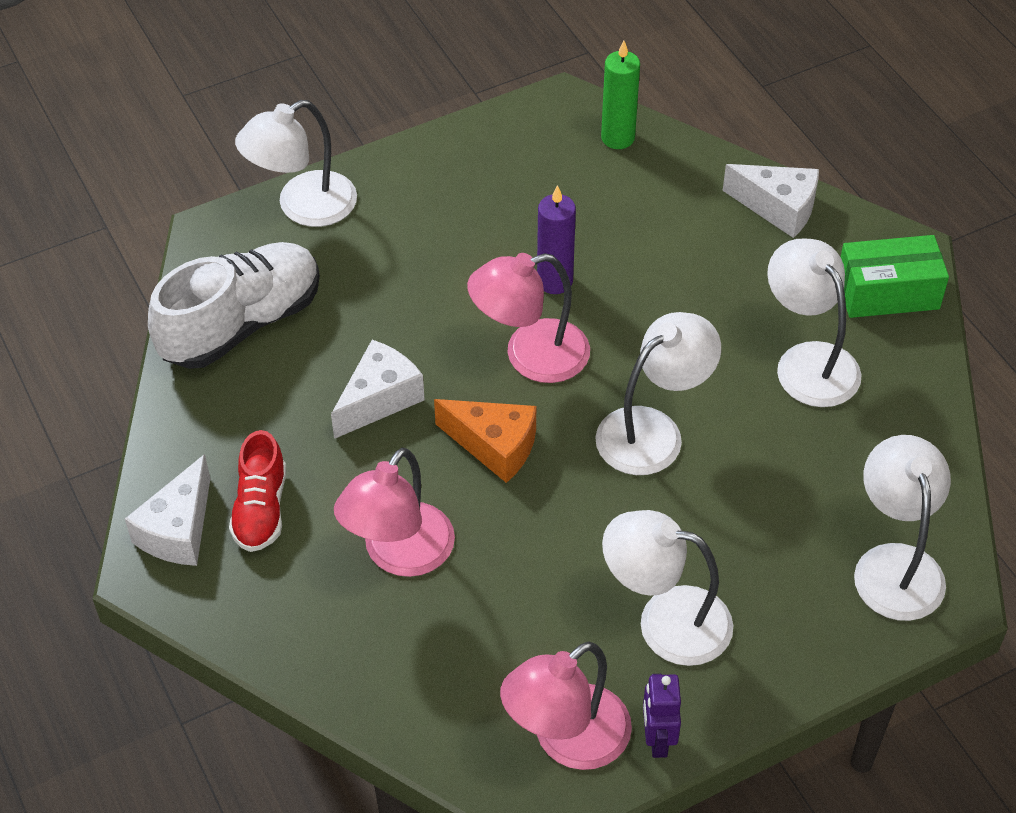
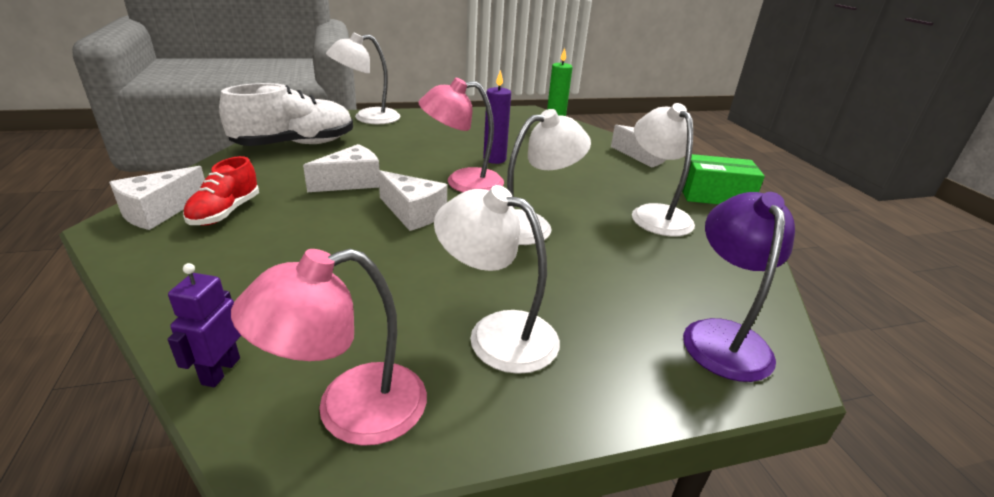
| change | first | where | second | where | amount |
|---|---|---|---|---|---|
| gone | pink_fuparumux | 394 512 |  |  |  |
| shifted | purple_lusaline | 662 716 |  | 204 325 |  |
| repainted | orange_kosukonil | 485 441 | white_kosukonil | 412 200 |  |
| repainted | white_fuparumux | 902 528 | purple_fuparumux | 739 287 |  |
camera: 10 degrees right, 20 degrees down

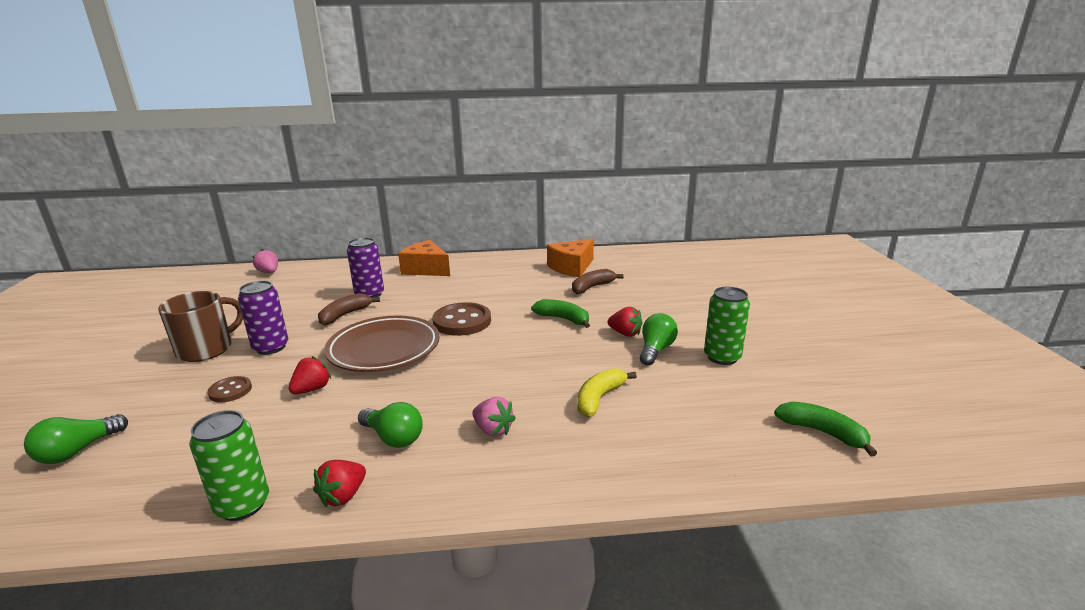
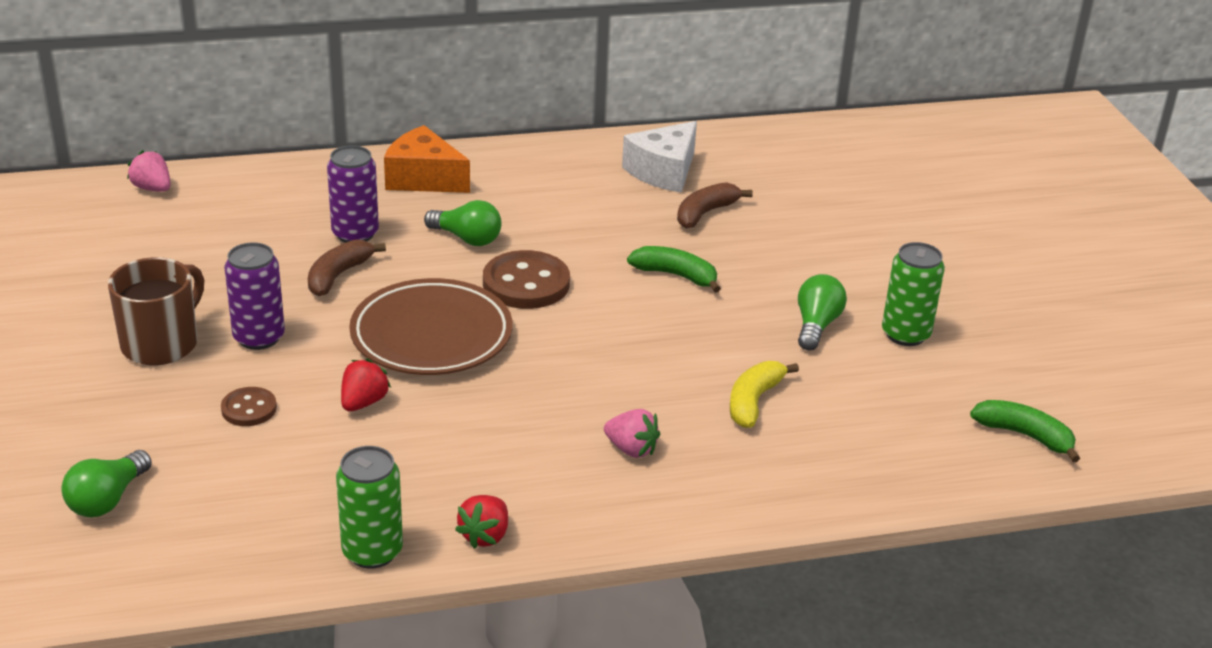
| change | first | where | second | where | amount |
|---|---|---|---|---|---|
| gone | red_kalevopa | 625 322 |  |  |  |
| shifted | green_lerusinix | 390 425 |  | 463 223 |  |
| repainted | orange_kosukonil | 570 258 | white_kosukonil | 659 157 |  |
camera: 10 degrees left, 10 degrees up

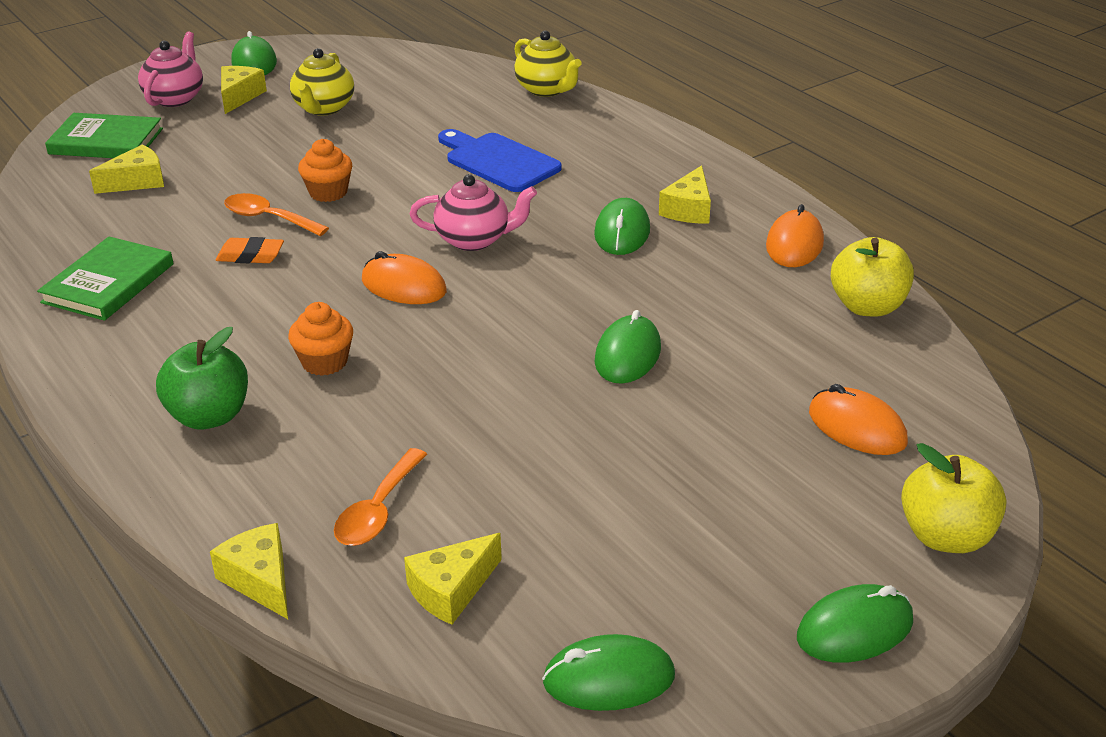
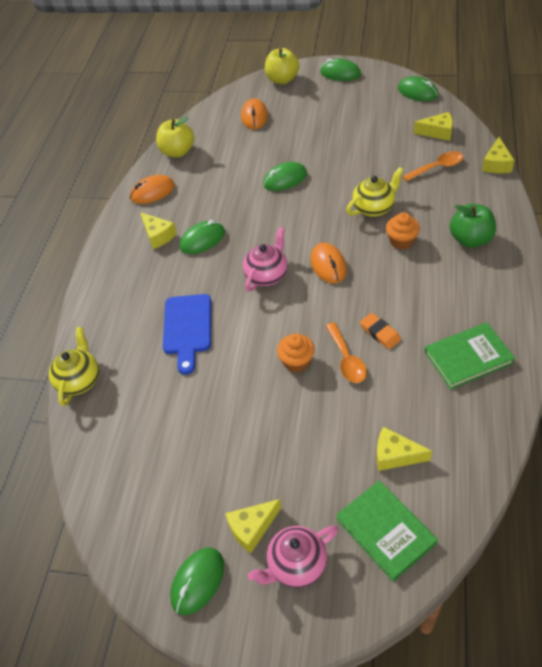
| change | first | where | second | where | amount |
|---|---|---|---|---|---|
| shifted | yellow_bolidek | 322 82 |  | 375 192 |  |
| rotated | pink_bolidek | 473 212 |  | 265 259 | 75 degrees clockwise |
| rotated | yellow_kosukonil | 685 194 |  | 158 230 | 75 degrees clockwise |
camera: 130 degrees left, 15 degrees up

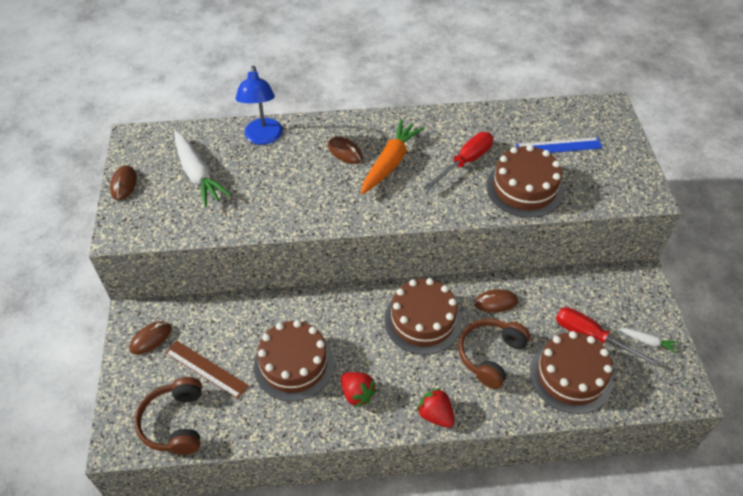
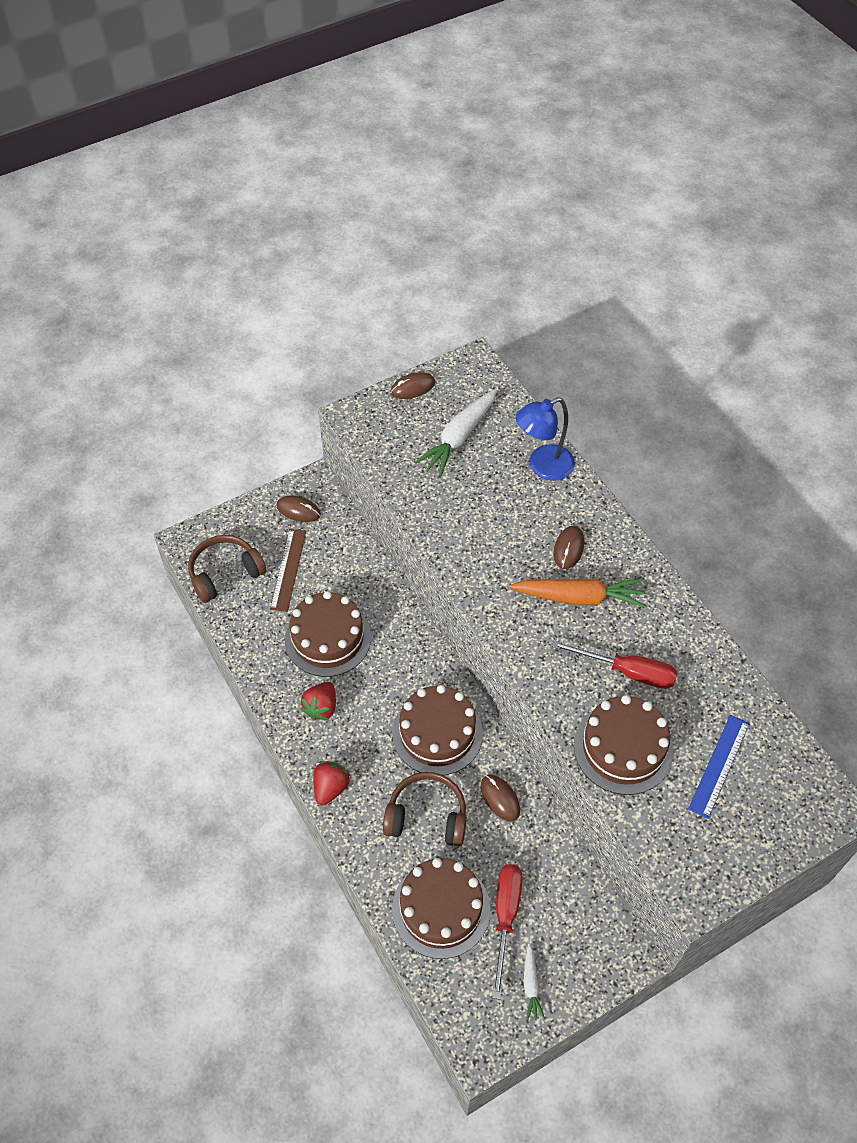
| change | first | where | second | where | amount |
|---|---|---|---|---|---|
| rotated | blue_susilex | 559 145 |  | 719 767 | 60 degrees clockwise |
camera: 65 degrees right, 5 degrees up

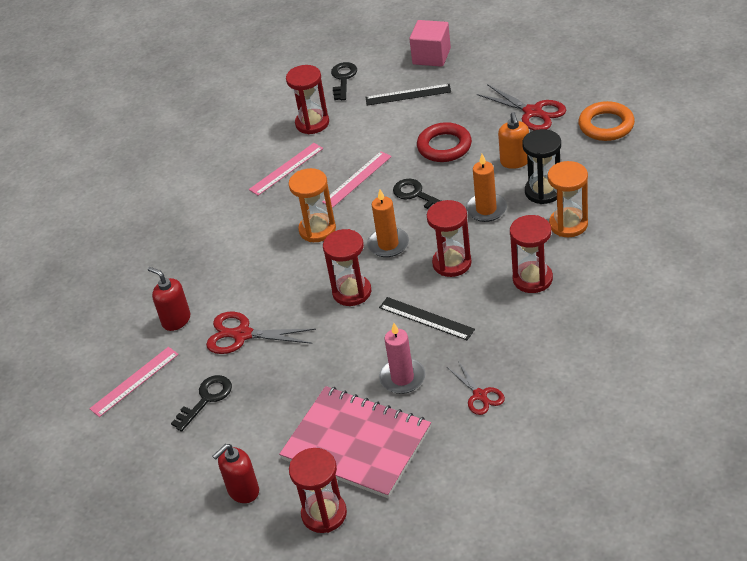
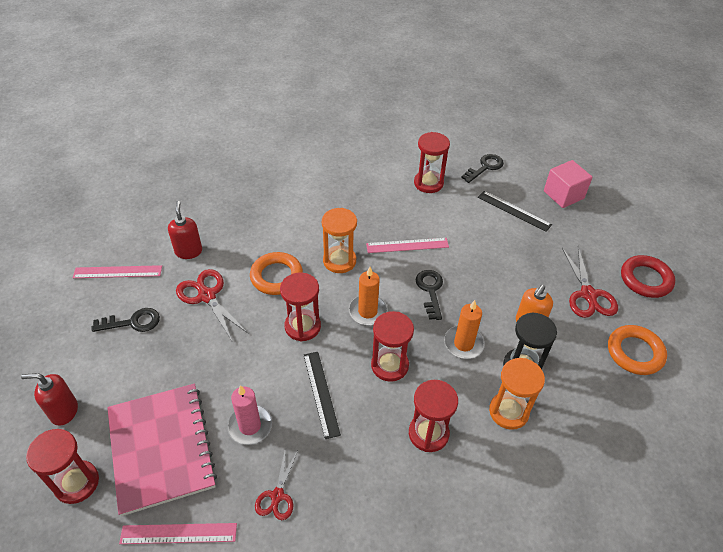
| change | first | where | second | where | amount |
|---|---|---|---|---|---|
| new |  |  | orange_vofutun | 276 273 |  |
| shifted | pink_susilex | 286 169 |  | 178 533 |  |
| shifted | red_vofutun | 444 142 |  | 648 276 |  |
camera: 35 degrees right, 5 degrees up

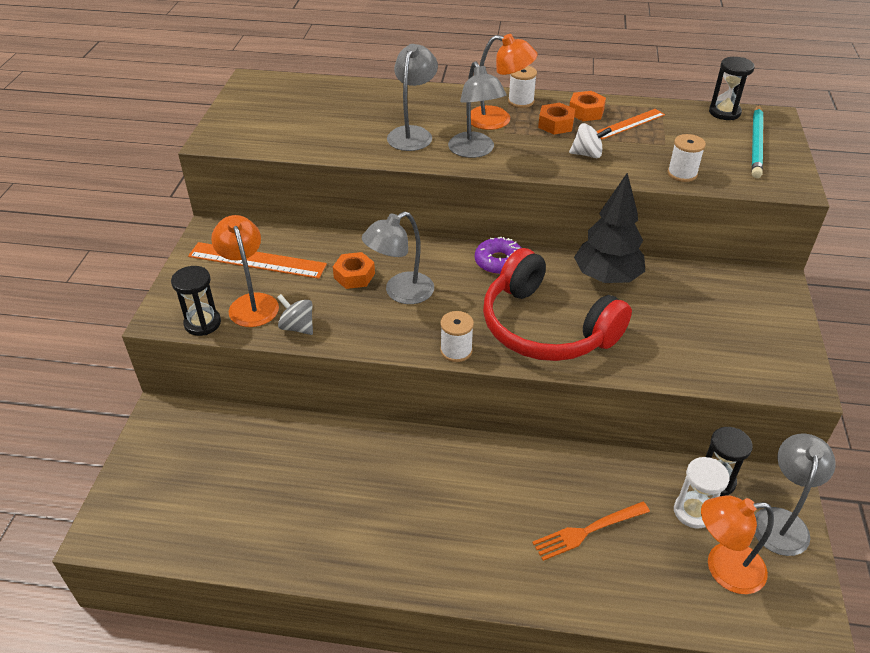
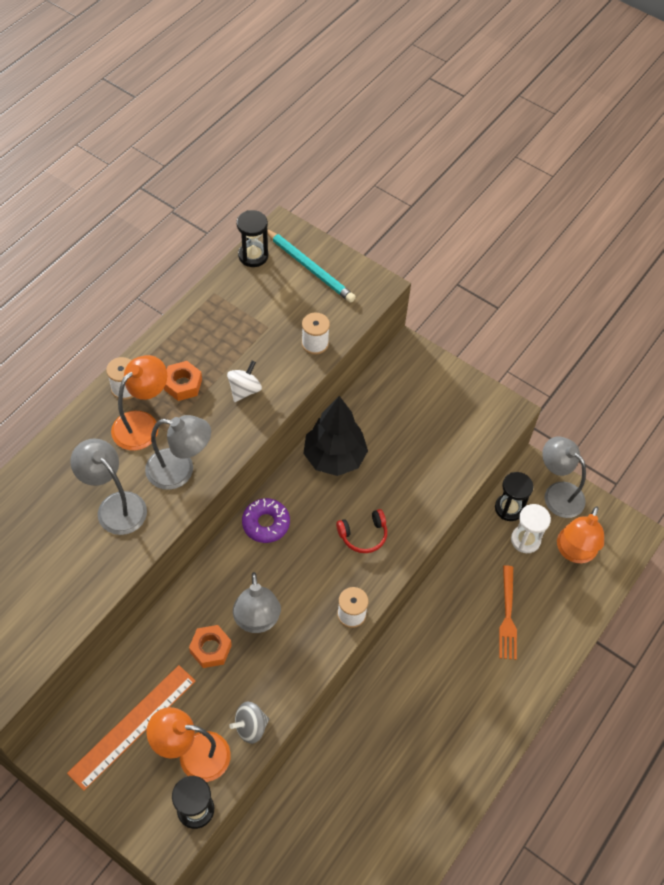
| change | first | where | second | where | amount |
|---|---|---|---|---|---|
| gone | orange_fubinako | 587 106 |  |  |  |
| gone | orange_susilex | 630 124 |  |  |  |
| scaled | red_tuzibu | 557 304 |  | 361 531 | x0.41 |
camera: 65 degrees left, 15 degrees up

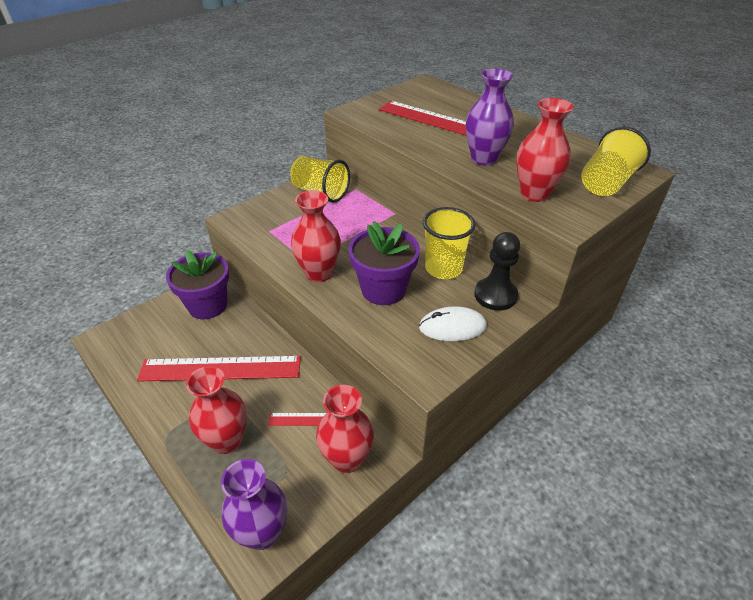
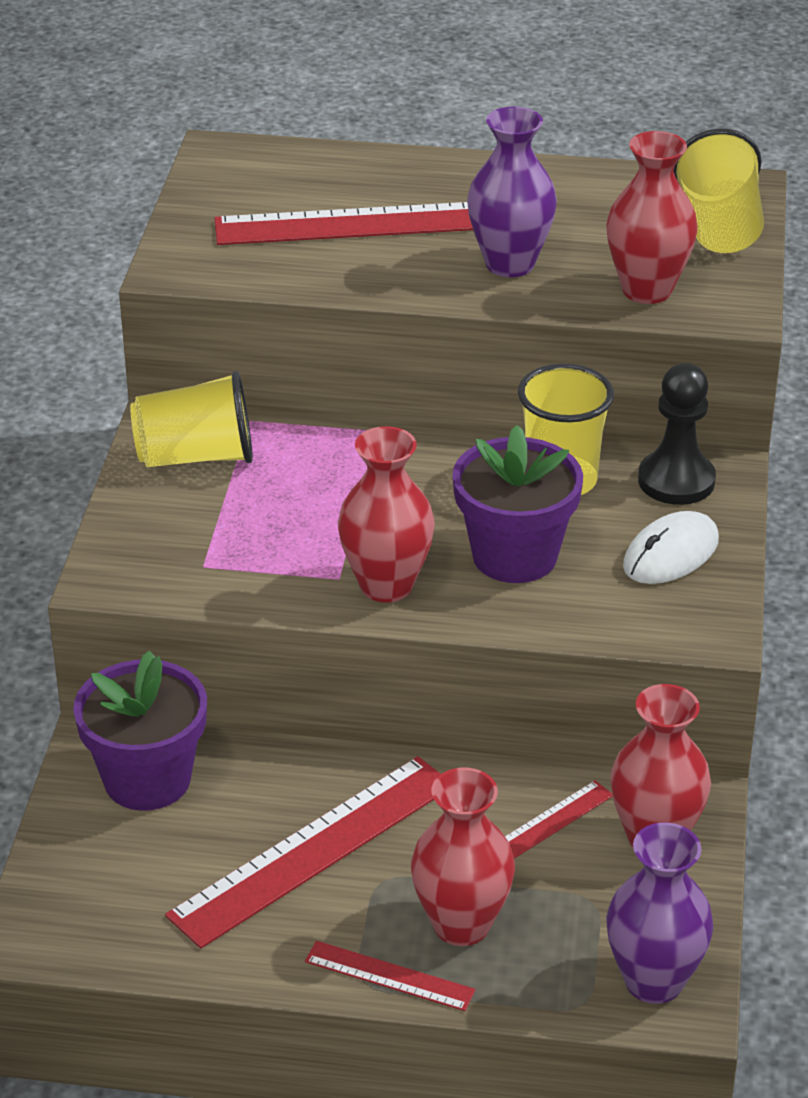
| change | first | where | second | where | amount |
|---|---|---|---|---|---|
| new |  |  | red_susilex | 390 976 |  |
camera: 40 degrees left, 5 degrees down

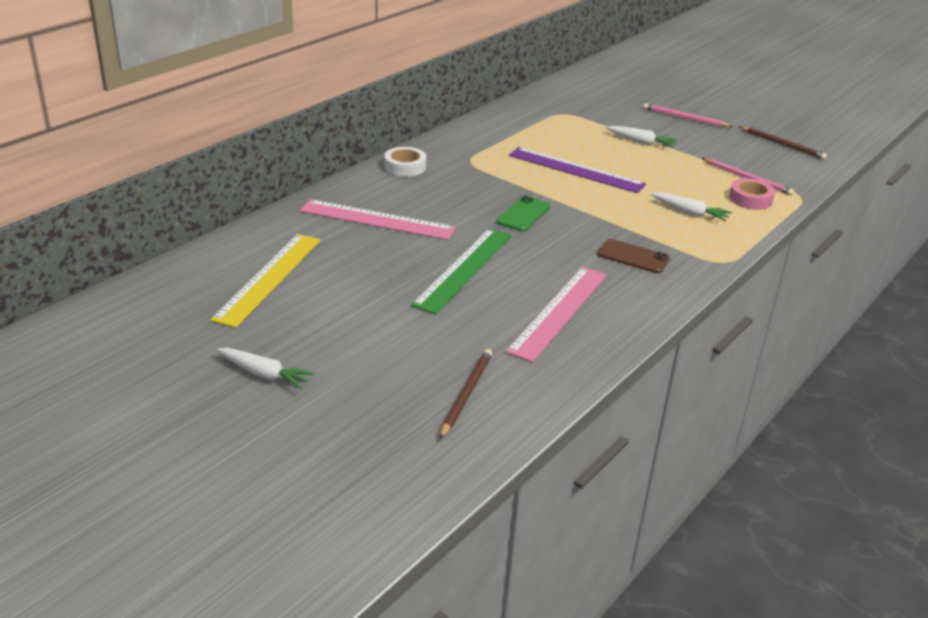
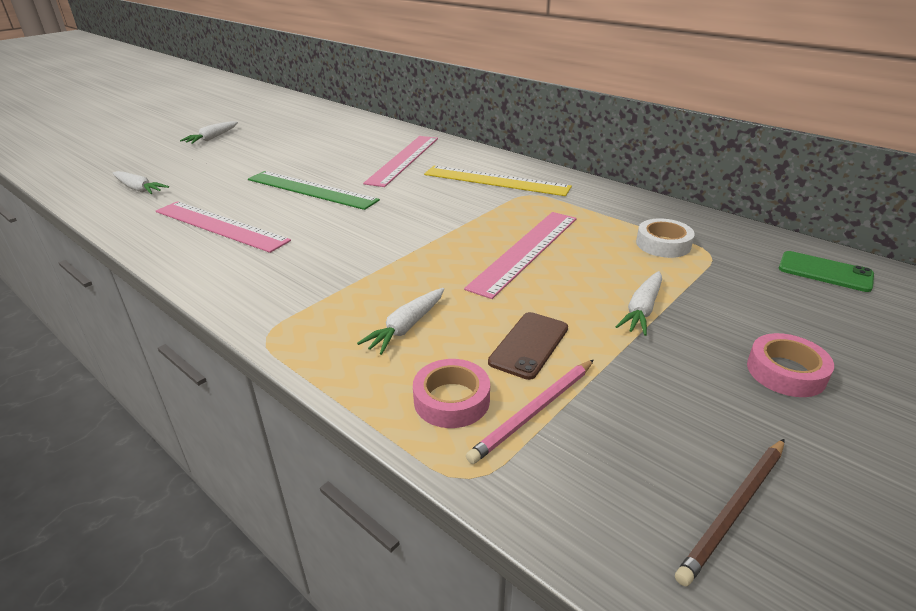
| change | first | where | second | where | amount |
|---|---|---|---|---|---|
| shifted | yellow_susilex | 265 281 |  | 498 181 |  |
| shifted | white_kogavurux | 405 162 |  | 665 238 |  |
| shifted | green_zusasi | 523 213 |  | 826 271 |  |
| shifted | brown_zusasi | 633 256 |  | 528 346 |  |
| swapped | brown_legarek | 466 394 | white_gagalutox | 140 182 |  |
| swapped | pink_legarek | 688 115 | pink_kogavurux | 790 365 |  |
| repainted | purple_susilex | 577 170 | pink_susilex | 520 255 |  |
camera: 95 degrees right, 0 degrees up

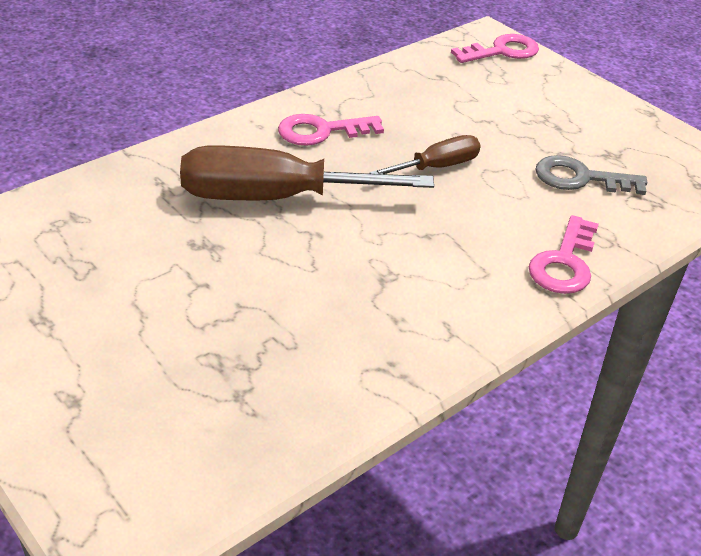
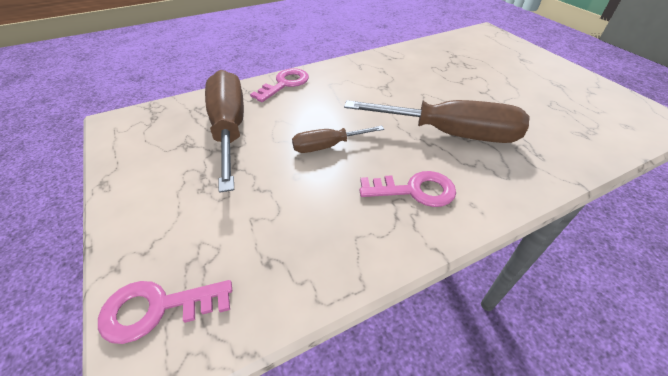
| change | first | where | second | where | amount |
|---|---|---|---|---|---|
| swapped | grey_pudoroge | 591 175 | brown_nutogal | 224 131 |  |
camera: 165 degrees left, 5 degrees up

